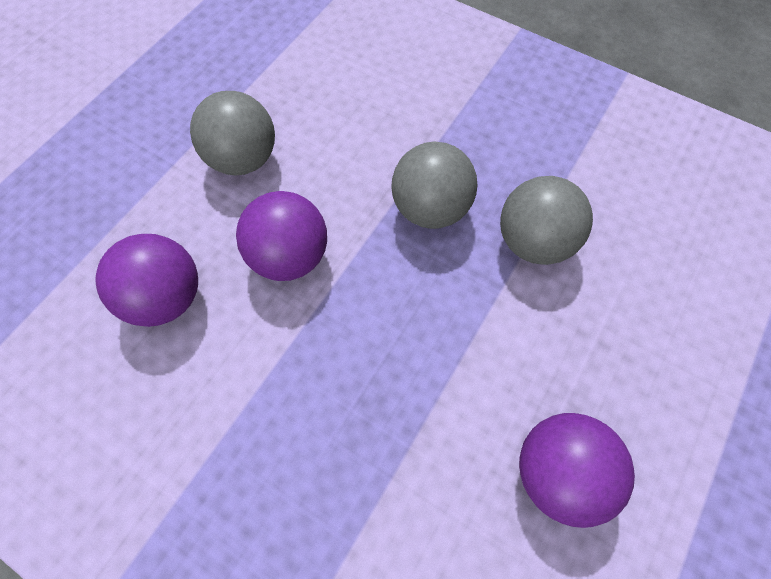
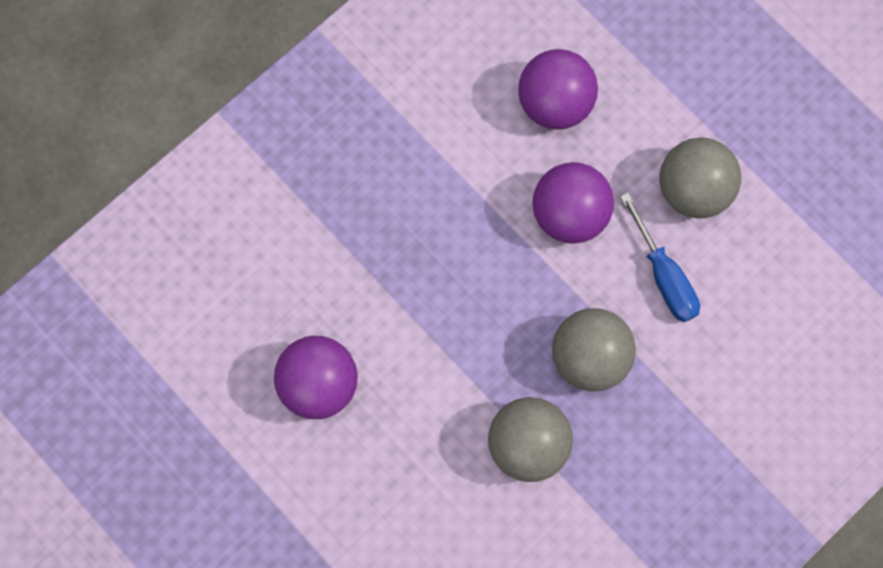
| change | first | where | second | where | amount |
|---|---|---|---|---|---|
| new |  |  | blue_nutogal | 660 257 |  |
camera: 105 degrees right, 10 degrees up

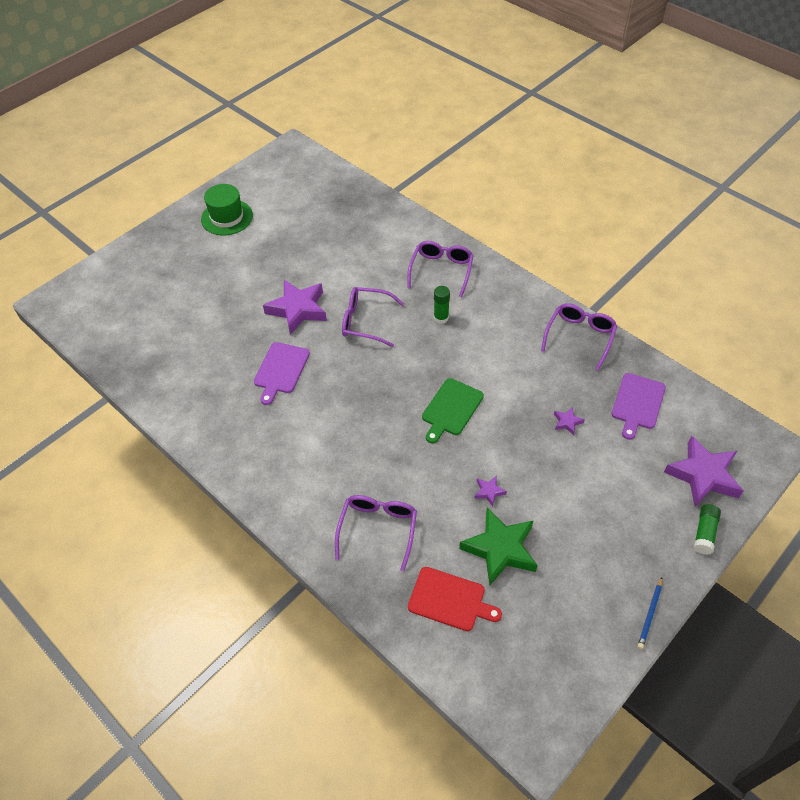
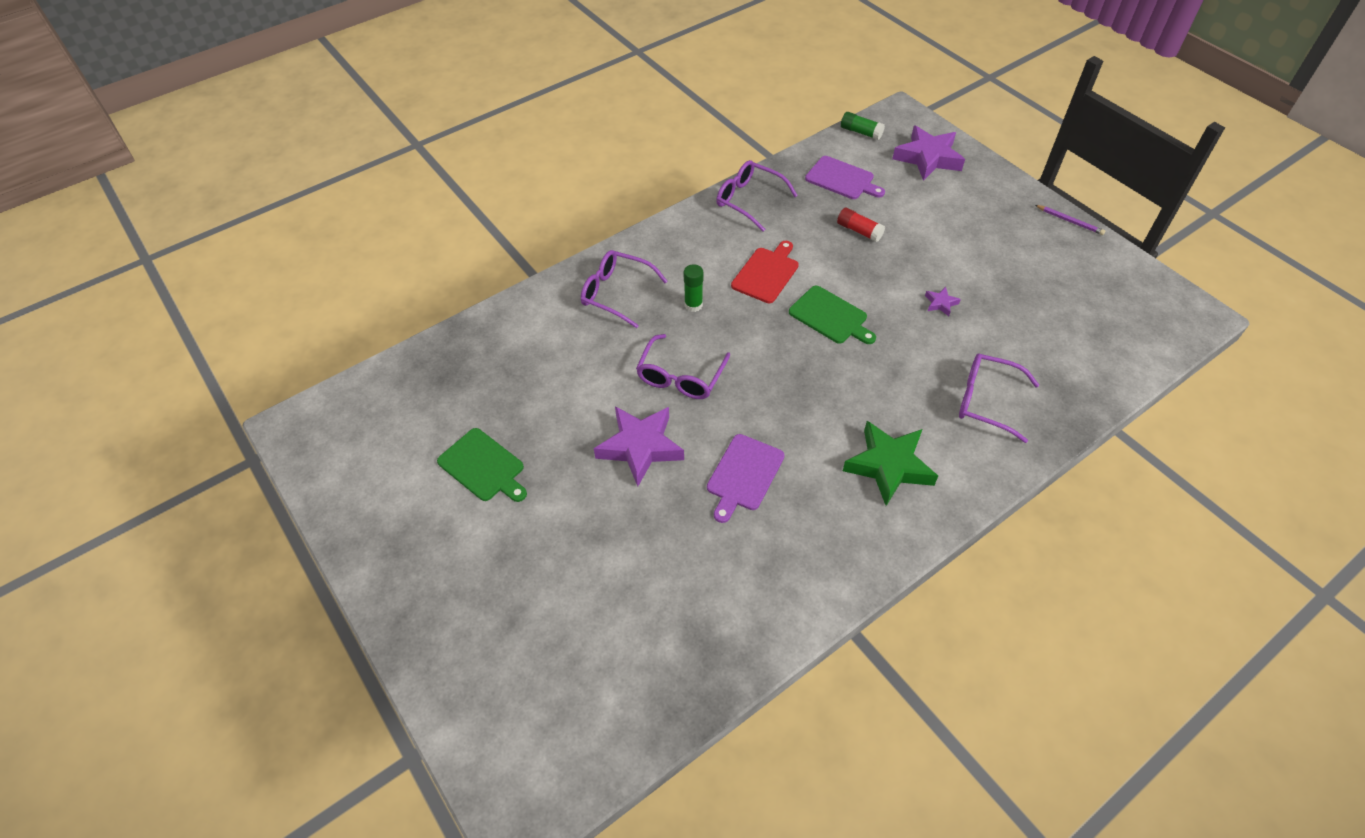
| change | first | where | second | where | amount |
|---|---|---|---|---|---|
| gone | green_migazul | 227 209 |  |  |  |
| new |  |  | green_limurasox | 482 465 |  |
| shifted | red_limurasox | 455 599 |  | 765 272 |  |
| shifted | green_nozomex | 498 546 |  | 890 463 |  |
| shifted | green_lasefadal | 707 529 |  | 863 126 |  |
| swapped | purple_nozomex | 569 421 | red_lasefadal | 861 225 |  |
| repainted | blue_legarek | 650 613 | purple_legarek | 1070 220 |  |
| rotated | purple_limurasox | 282 373 |  | 746 478 | 90 degrees clockwise |
camera: 80 degrees left, 0 degrees up

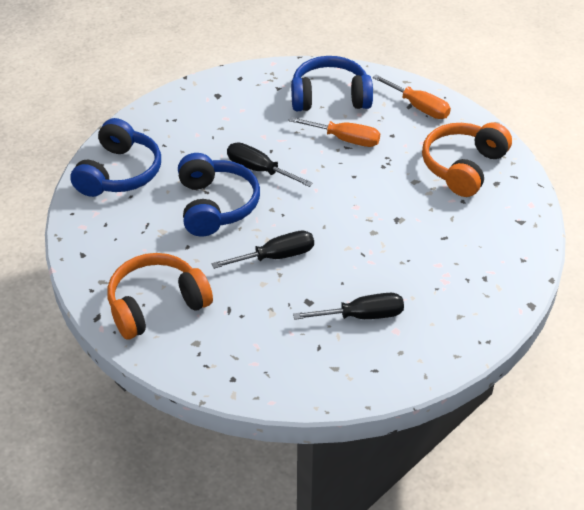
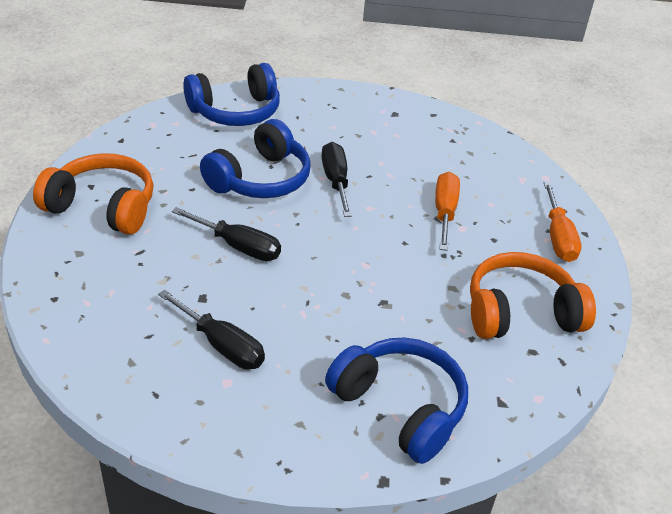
| change | first | where | second | where | amount |
|---|---|---|---|---|---|
| shifted | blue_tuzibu | 332 83 |  | 396 400 |  |
| rotated | orange_nutogal | 334 132 |  | 447 211 | 150 degrees counterclockwise |
camera: 45 degrees right, 5 degrees down

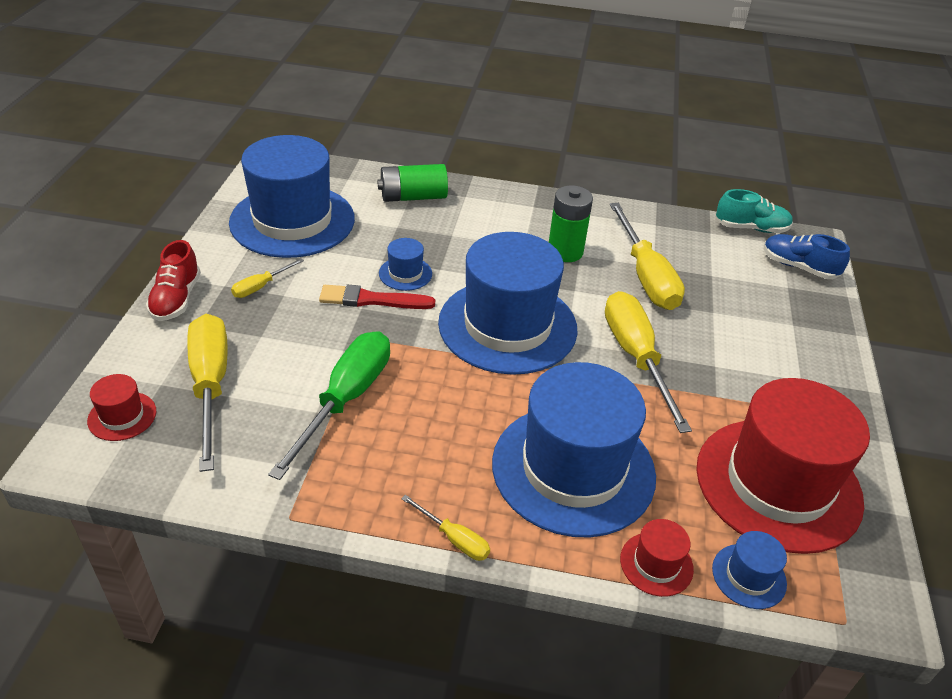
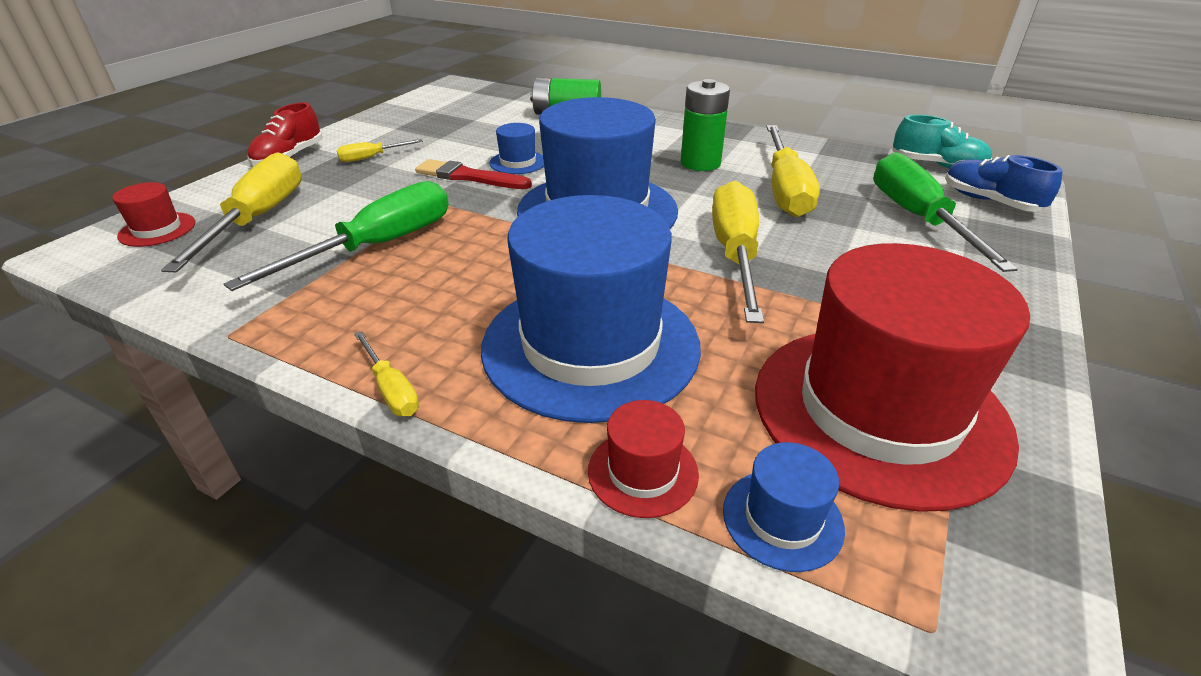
| change | first | where | second | where | amount |
|---|---|---|---|---|---|
| gone | blue_migazul | 292 196 |  |  |  |
| new |  |  | green_nutogal | 945 212 |  |
camera: 20 degrees right, 5 degrees down

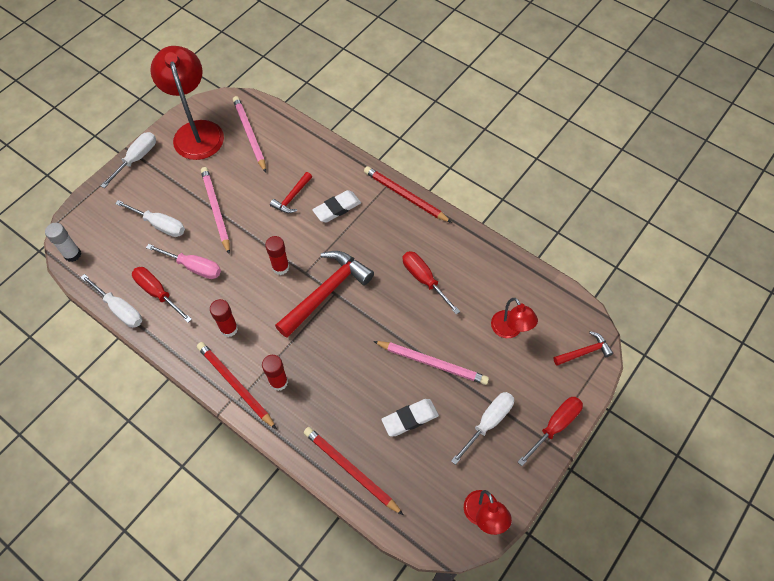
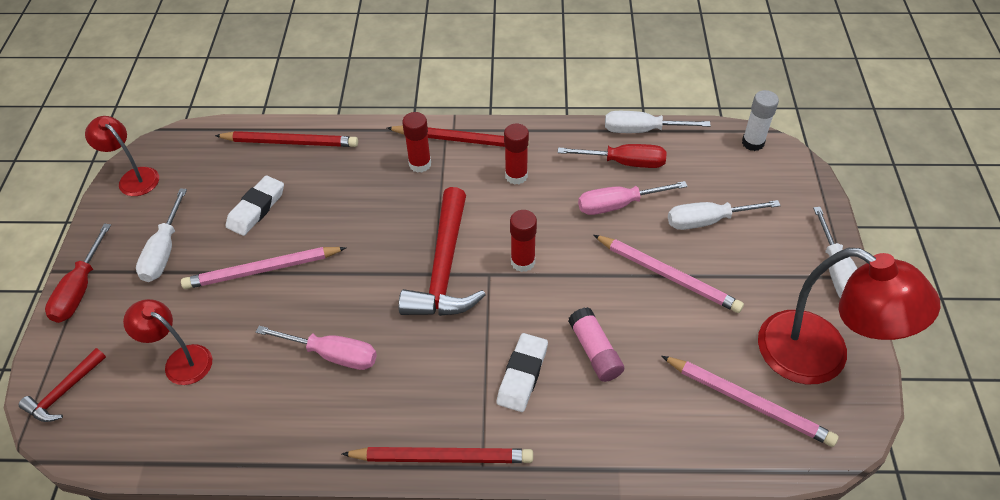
| change | first | where | second | where | amount |
|---|---|---|---|---|---|
| swapped | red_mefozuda | 291 192 | pink_lasefadal | 596 344 |  |
| repainted | red_nutogal | 431 283 | pink_nutogal | 316 348 |  |
camera: 145 degrees right, 10 degrees down

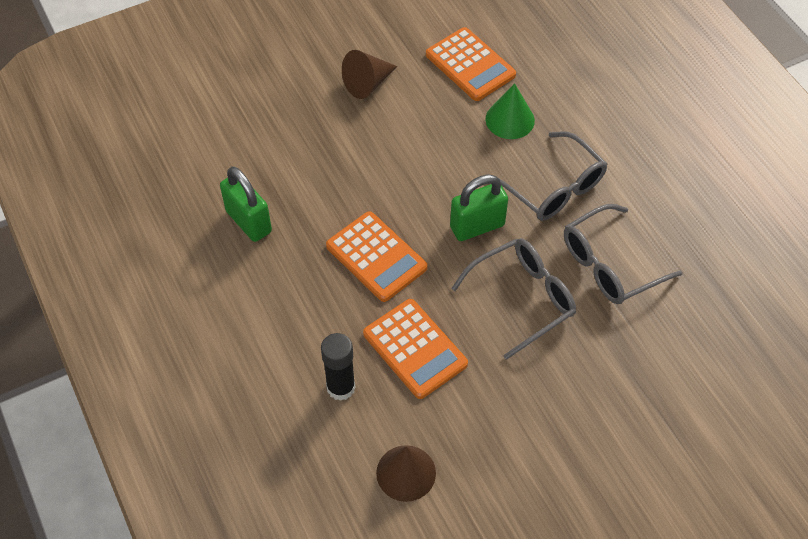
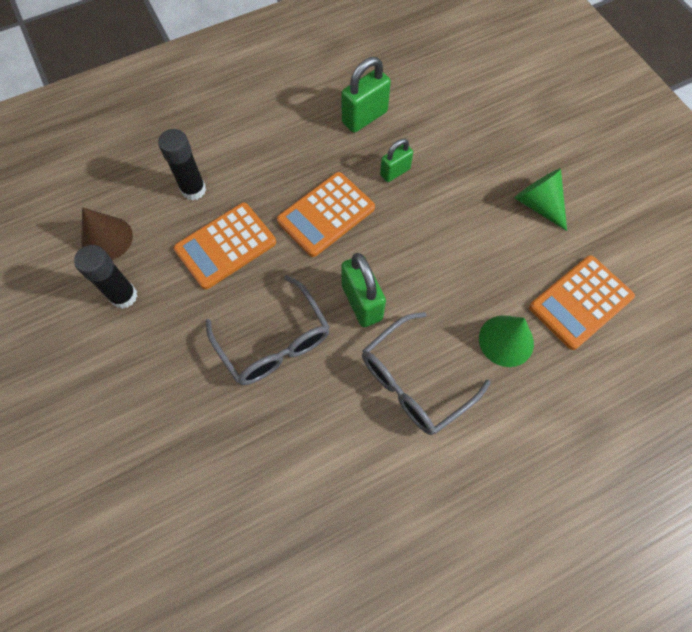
| change | first | where | second | where | amount |
|---|---|---|---|---|---|
| gone | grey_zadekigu | 623 254 |  |  |  |
| new |  |  | black_lasefadal | 105 277 |  |
| new |  |  | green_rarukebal | 396 160 |  |
| repainted | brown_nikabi | 369 74 | green_nikabi | 540 199 |  |
camera: 90 degrees right, 10 degrees up

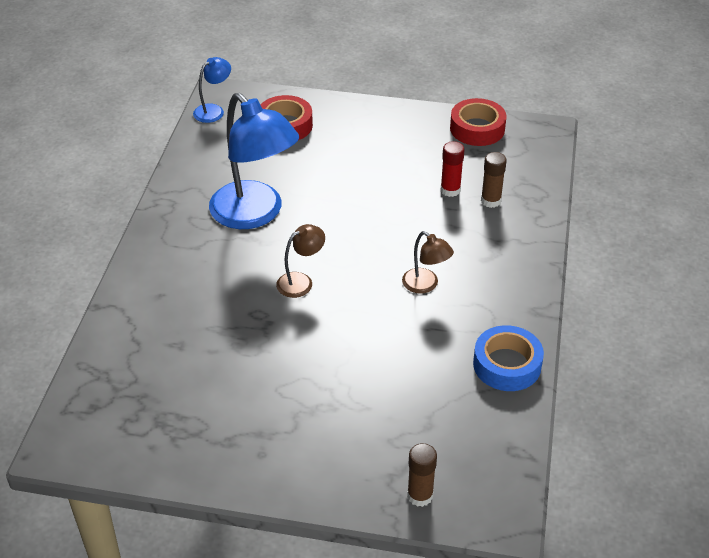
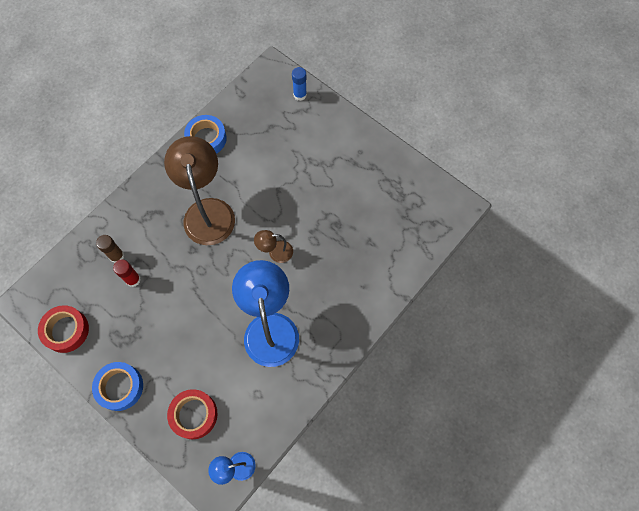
| change | first | where | second | where | amount |
|---|---|---|---|---|---|
| new |  |  | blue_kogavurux | 117 386 |  |
| repainted | brown_lasefadal | 422 475 | blue_lasefadal | 299 84 |  |
| scaled | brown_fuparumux | 428 262 |  | 199 190 | x2.17 |
camera: 150 degrees left, 25 degrees up

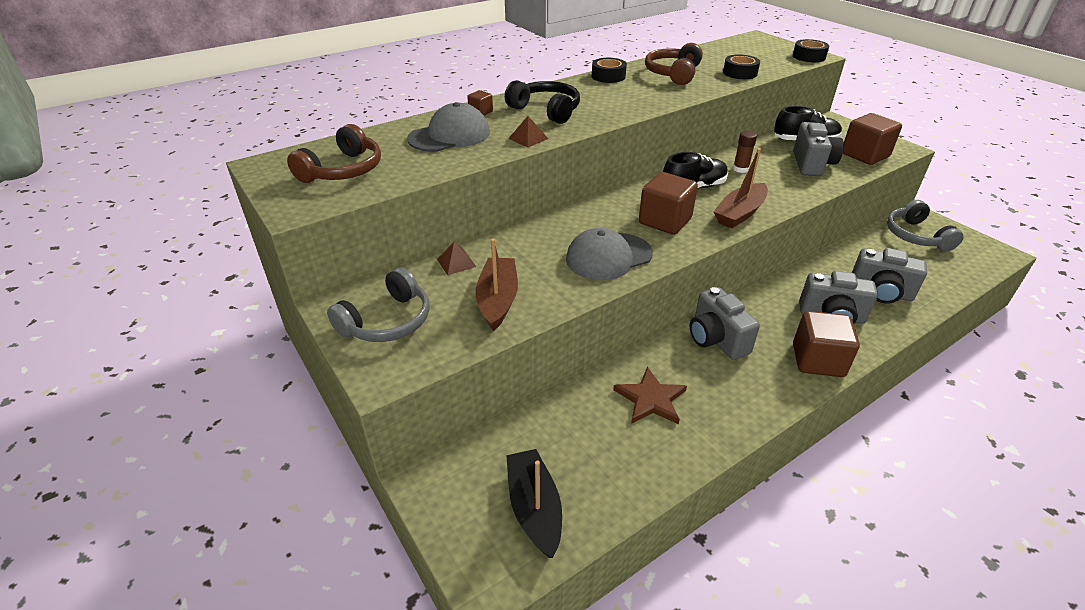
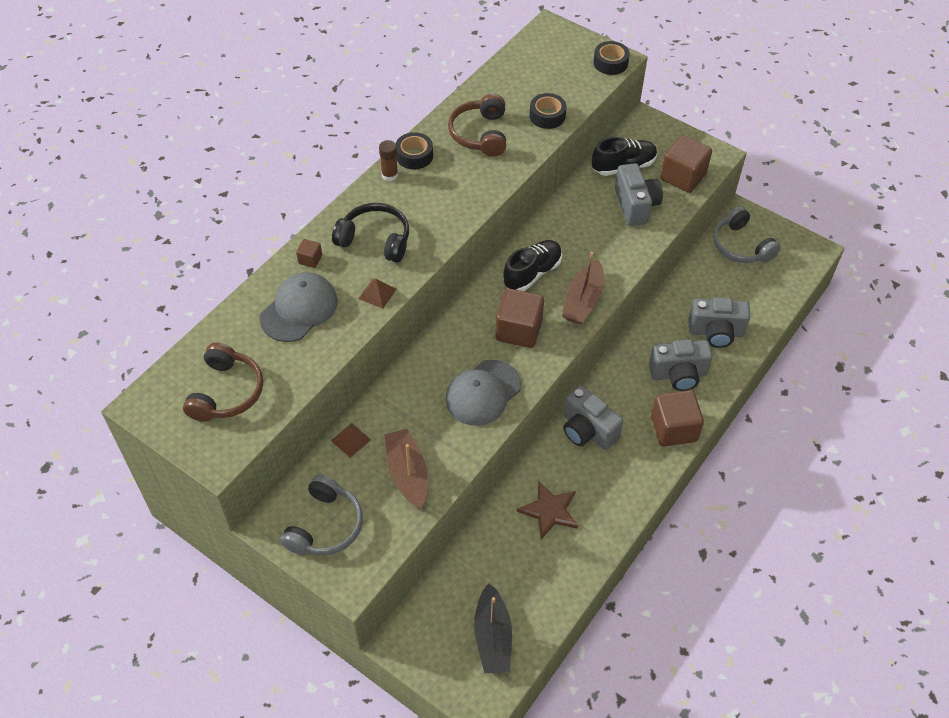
| change | first | where | second | where | amount |
|---|---|---|---|---|---|
| shifted | brown_lasefadal | 745 152 |  | 388 160 |  |
| rotated | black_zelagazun | 534 503 |  | 493 628 | 150 degrees counterclockwise |
camera: 20 degrees left, 15 degrees up

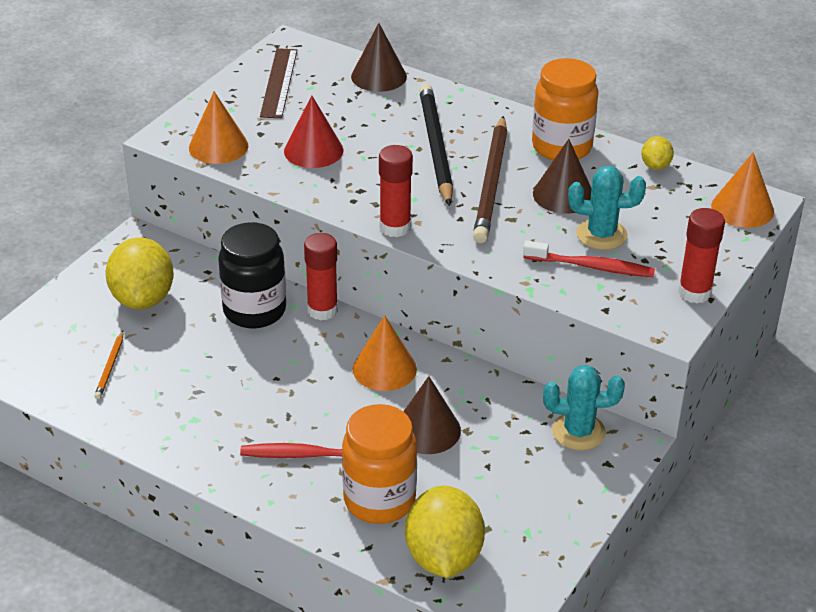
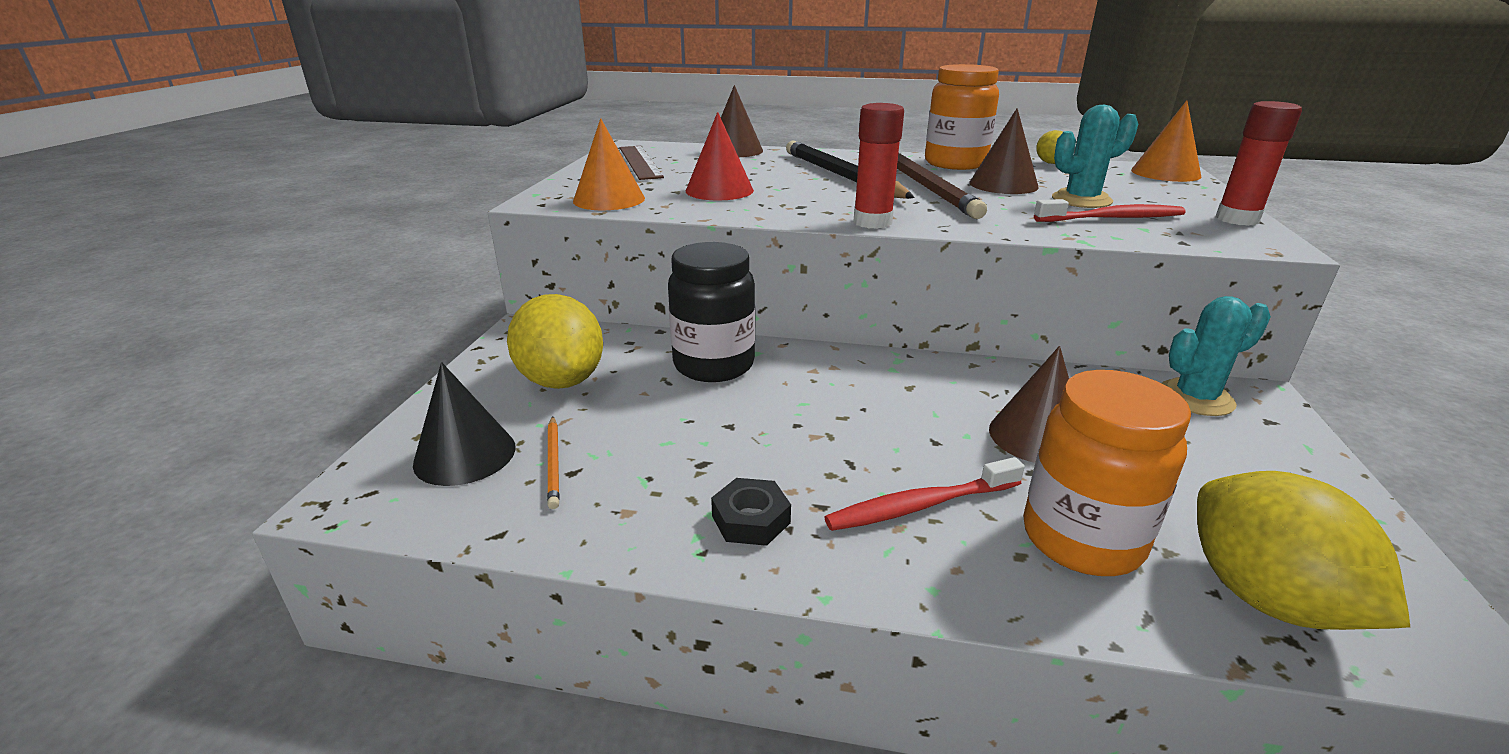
| change | first | where | second | where | amount |
|---|---|---|---|---|---|
| gone | red_lasefadal | 321 277 |  |  |  |
| gone | orange_nikabi | 385 353 |  |  |  |
| new |  |  | black_nikabi | 464 424 |  |
| new |  |  | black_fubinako | 751 512 |  |
camera: 20 degrees left, 10 degrees down

